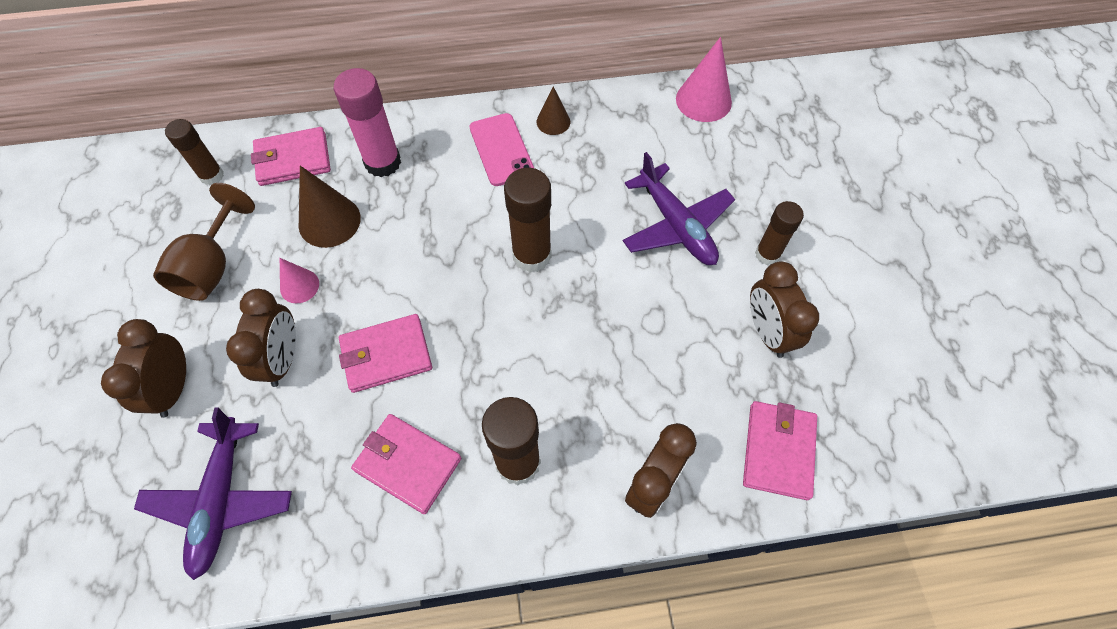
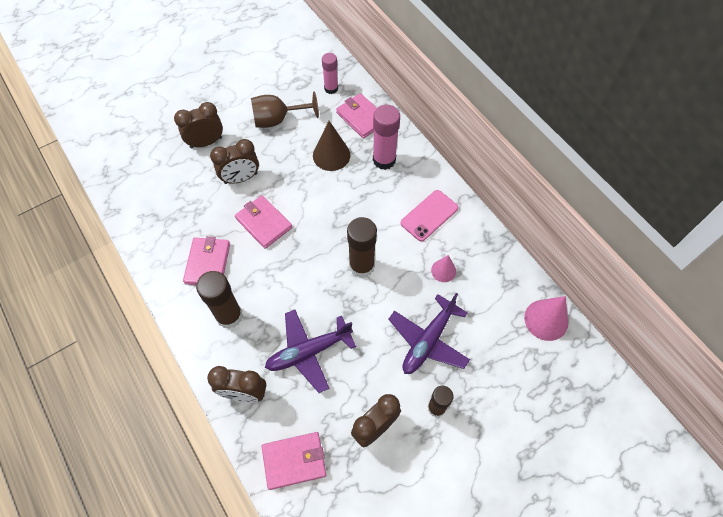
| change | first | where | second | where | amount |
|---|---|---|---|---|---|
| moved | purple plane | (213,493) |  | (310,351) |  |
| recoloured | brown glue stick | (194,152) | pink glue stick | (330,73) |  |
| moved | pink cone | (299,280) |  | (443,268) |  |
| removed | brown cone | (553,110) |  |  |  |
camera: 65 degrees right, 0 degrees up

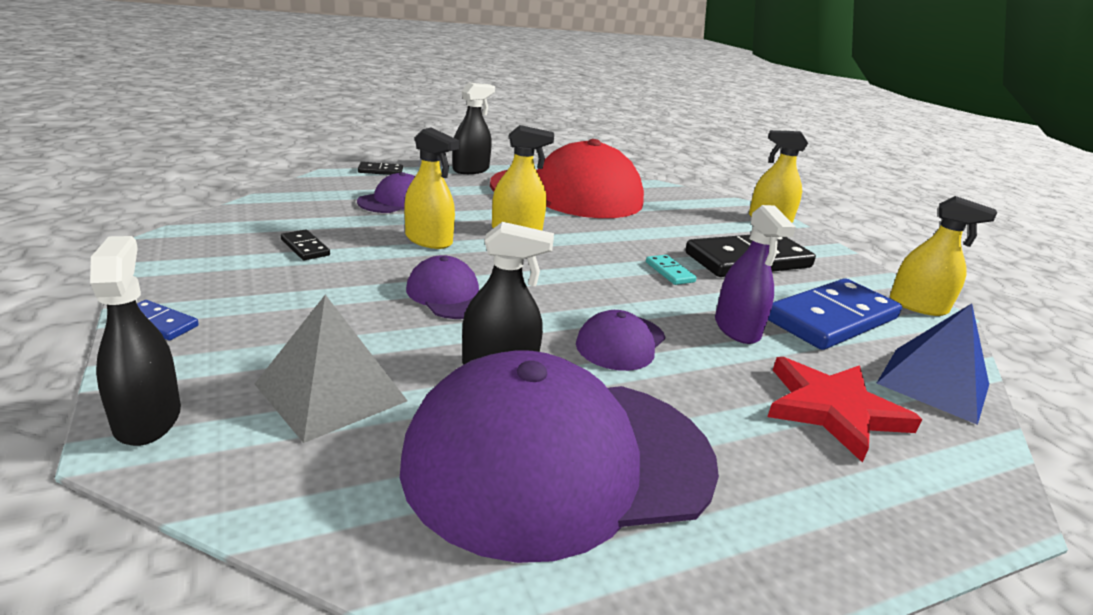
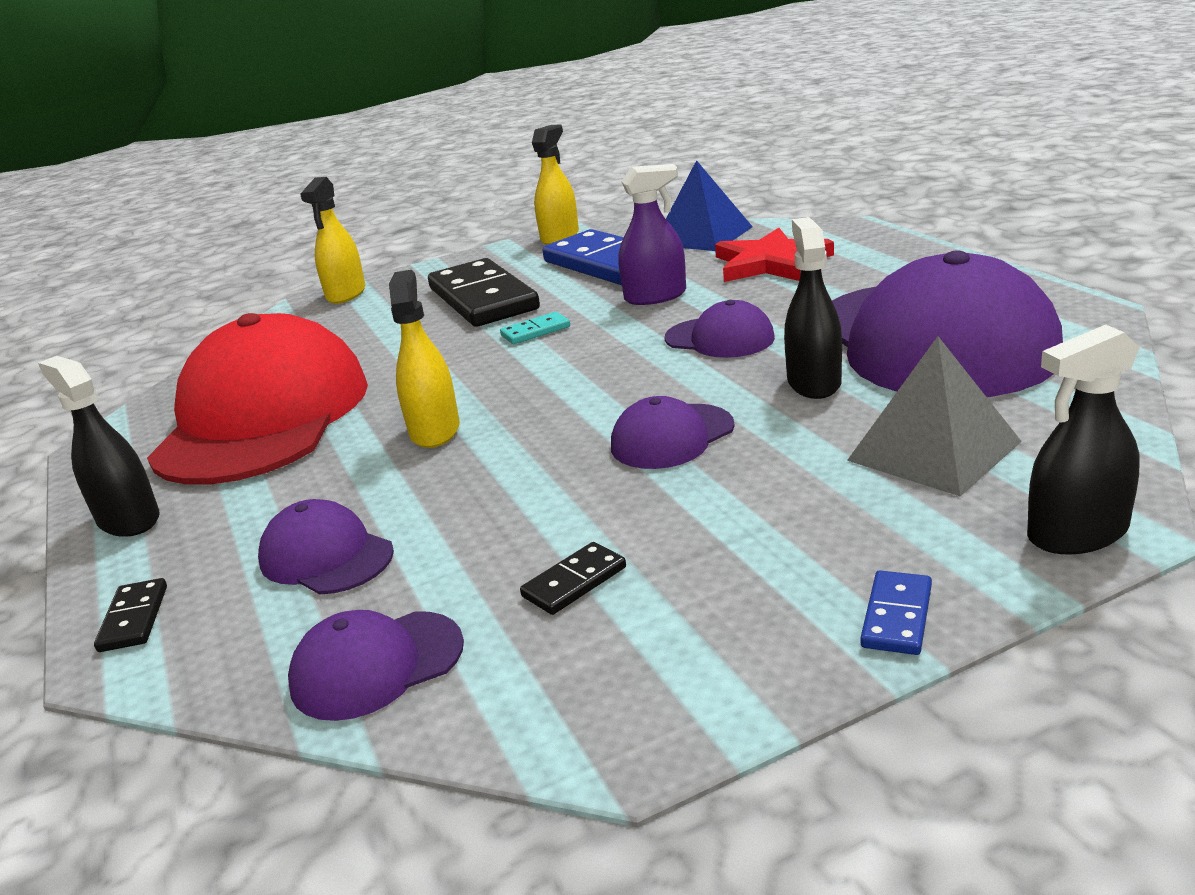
| change | first | where | second | where | amount |
|---|---|---|---|---|---|
| added |  |  | purple cap | (376,665) |  |
| removed | yellow spray bottle | (432,188) |  |  |  |
camera: 85 degrees left, 0 degrees up

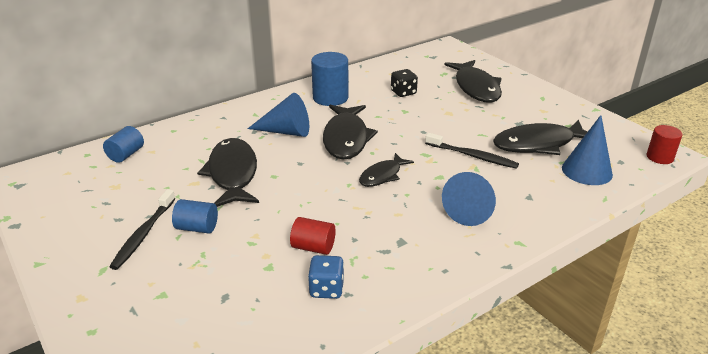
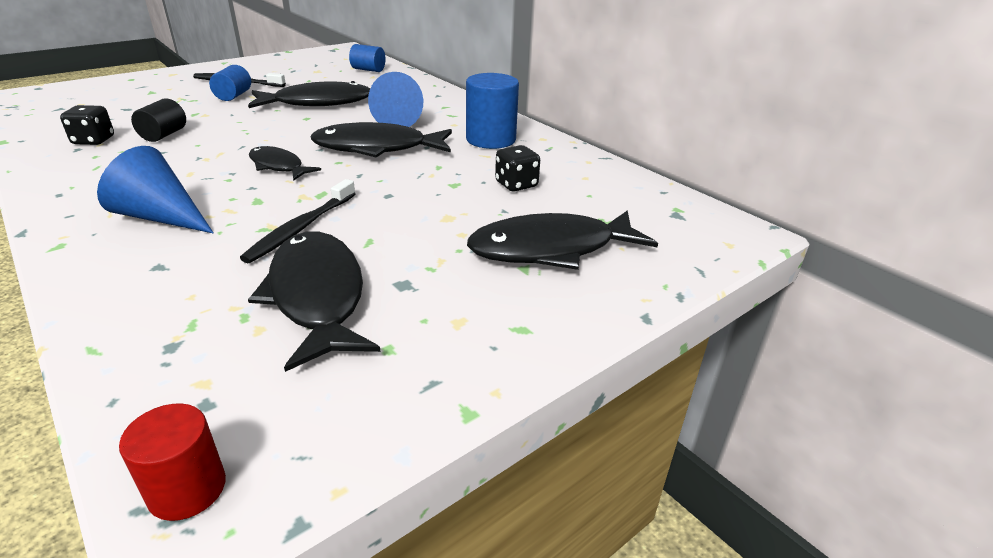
| change | first | where | second | where | amount |
|---|---|---|---|---|---|
| recoloured | blue dice | (326,277) | black dice | (87,125) |  |
| recoloured | red cylinder | (313,236) | black cylinder | (158,120) |  |
| removed | blue cone | (587,150) |  |  |  |
camera: 85 degrees right, 0 degrees up

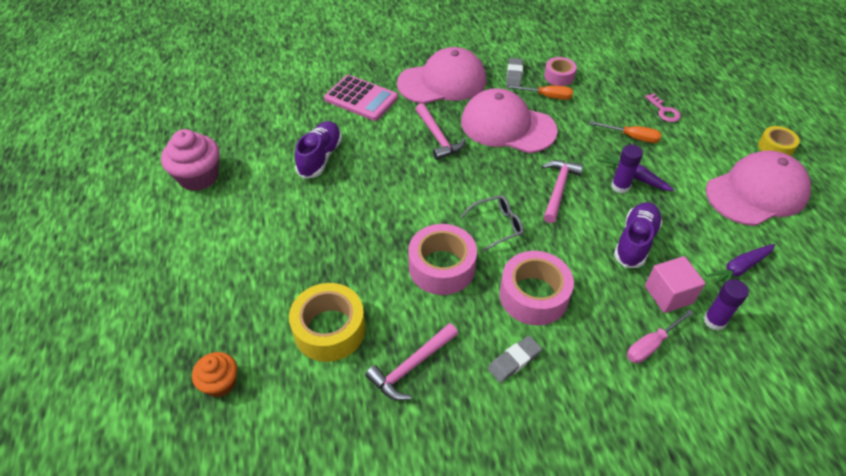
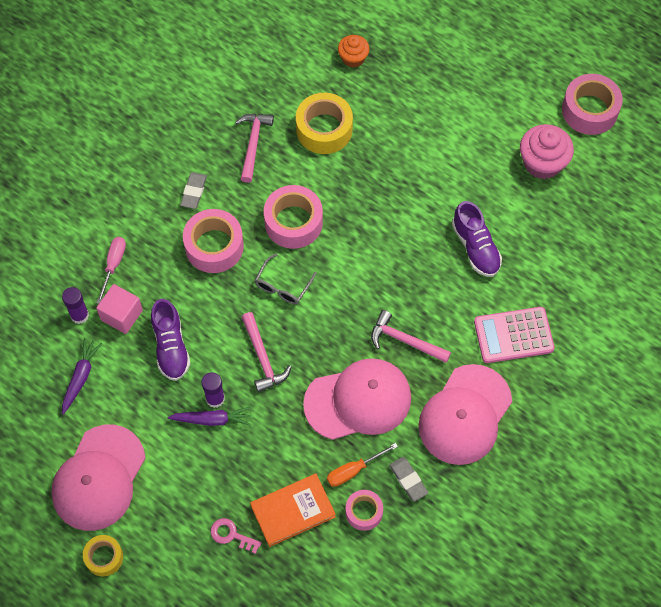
| change | first | where | second | where | amount |
|---|---|---|---|---|---|
| added |  |  | orange book | (293,510) |  |
| added |  |  | pink tape | (592,104) |  |
| removed | orange screwdriver | (625,132) |  |  |  |
camera: 140 degrees right, 15 degrees up

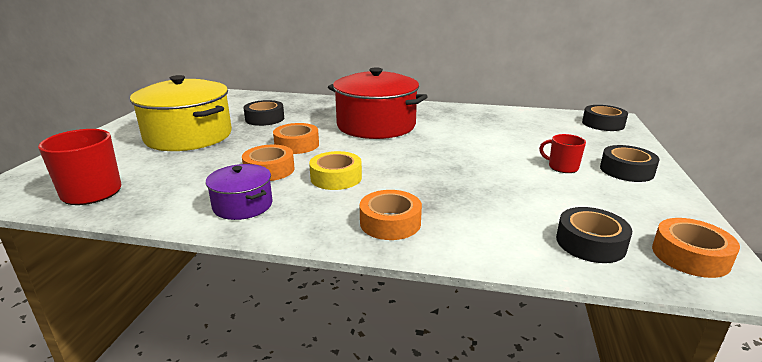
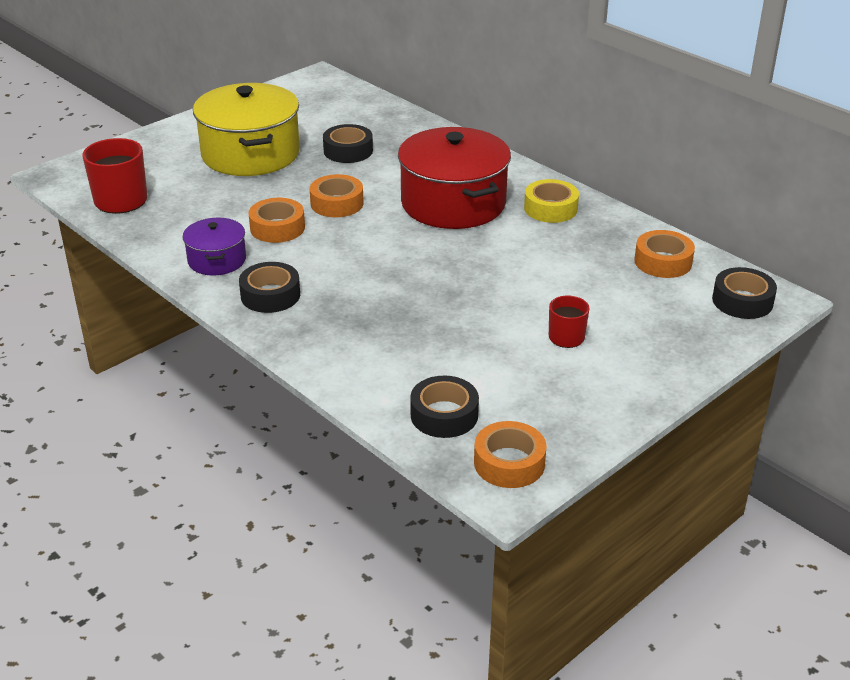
| change | first | where | second | where | amount |
|---|---|---|---|---|---|
| moved | black tape | (629,163) |  | (269,287) |  |
| moved | yellow tape | (335,170) |  | (551,201) |  |
| moved | orange tape | (391,215) |  | (664,254) |  |
camera: 35 degrees right, 10 degrees up

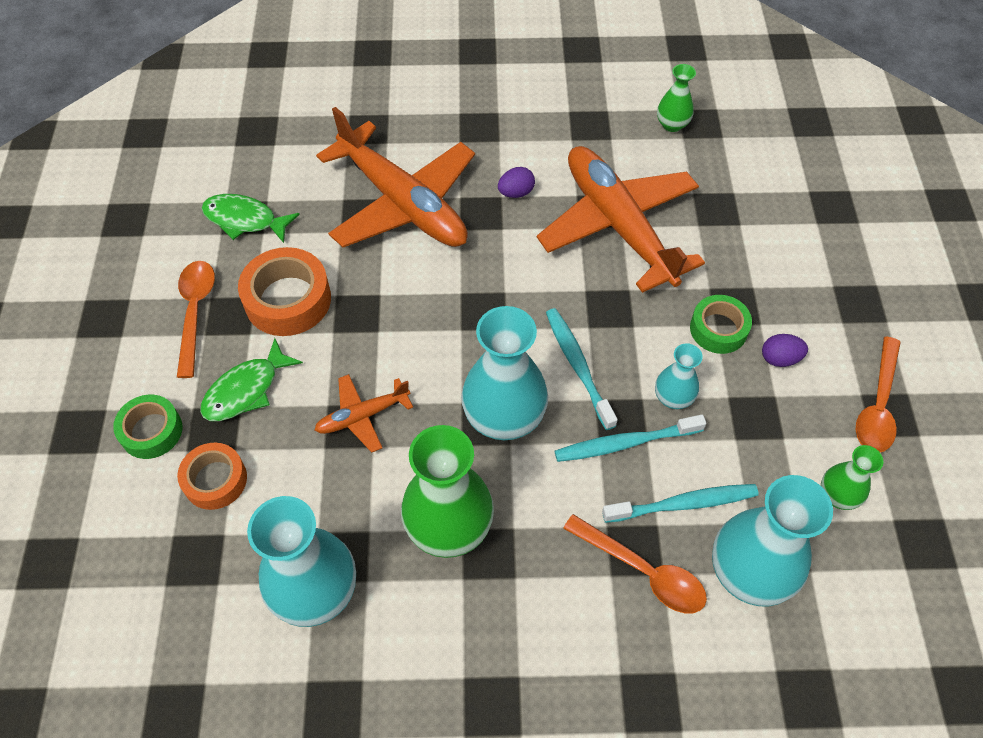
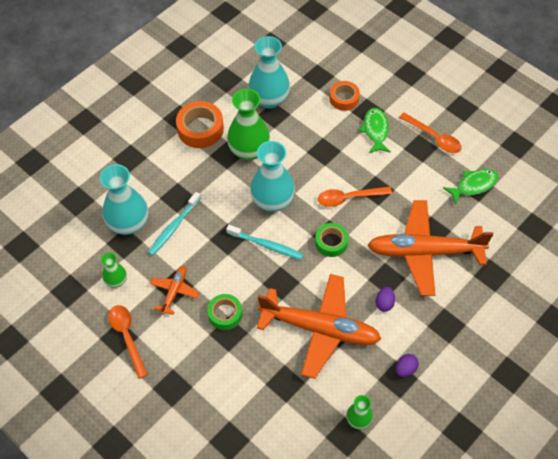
| change | first | where | second | where | amount |
|---|---|---|---|---|---|
| moved | orange plane | (364,413) |  | (174,290) |  |
| moved | orange tape | (284,291) |  | (200,124) |  |
| moved | green tape | (148,427) |  | (331,240) |  |
| moved | orange spoon | (635,563) |  | (355,197) |  |
| moved | purple egg | (785,350) |  | (407,365) |  |
| removed | turquoise toothbrush | (630,438) |  |  |  |
| removed | turquoise vase | (679,376) |  |  |  |
camera: 135 degrees right, 0 degrees up

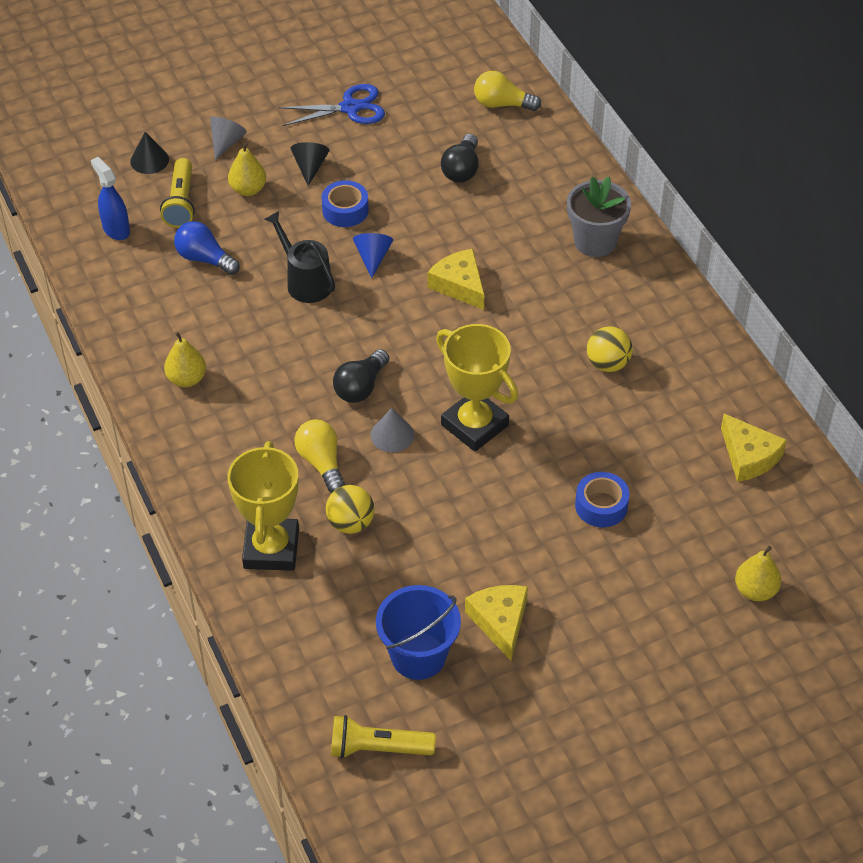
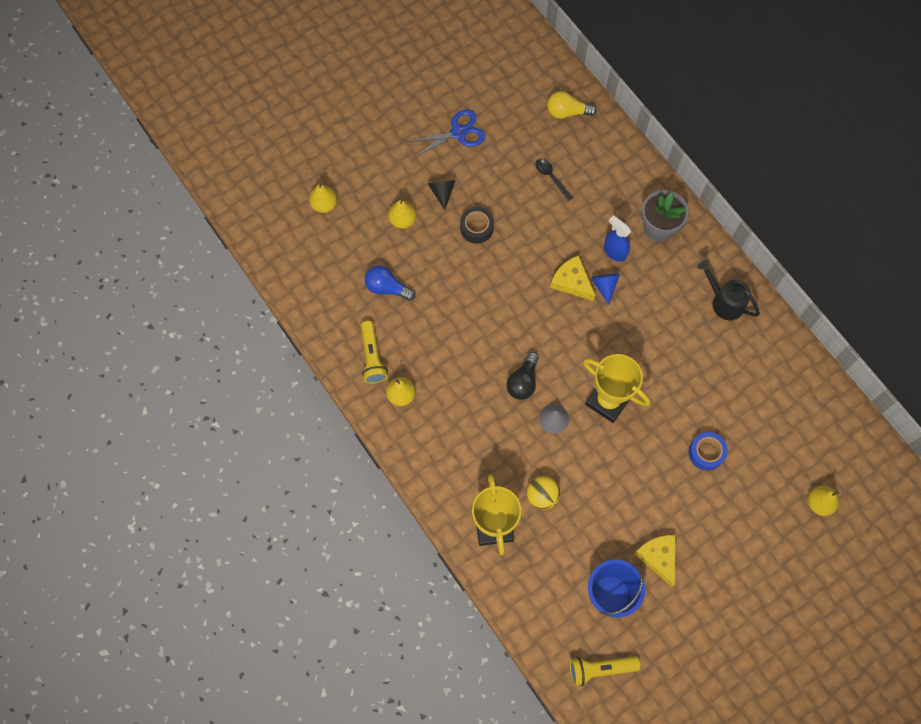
| change | first | where | second | where | amount |
|---|---|---|---|---|---|
| replaced | black cone | (149,153) | yellow pear | (323,198) |  |
| moved | yellow flashlight | (177,193) |  | (374,352) |  |
| recoloured | blue tape | (345,203) | black tape | (477,225) |  |
| replaced | black light bulb | (460,158) | black spoon | (554,180) |  |
| moved | blue cone | (373,255) |  | (605,289) |  |
| moved | blue spray bottle | (110,198) |  | (617,238) |  |
| moved | black watering can | (300,257) |  | (728,290) |  |
| removed | grey cone | (228,138) |  |  |  |
| removed | yellow light bulb | (319,456) |  |  |  |
| removed | yellow ball | (610,349) |  |  |  |
| removed | yellow cheese | (754,448) |  |  |  |
camera: 10 degrees left, 20 degrees up

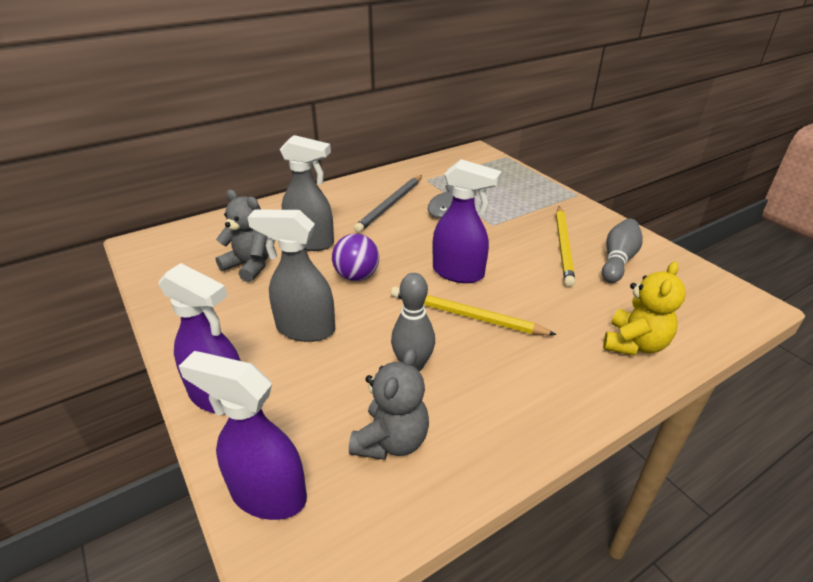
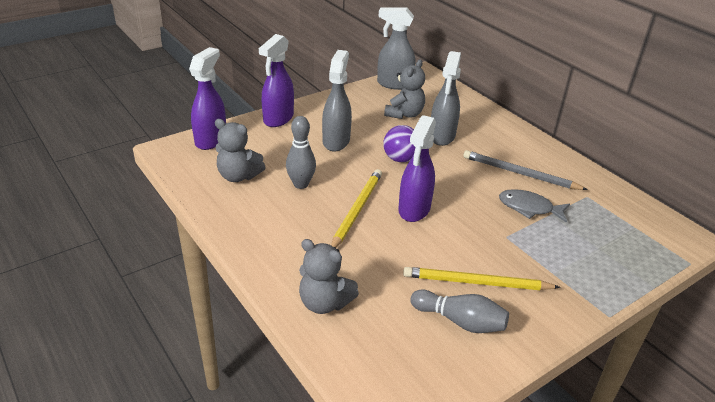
| change | first | where | second | where | amount |
|---|---|---|---|---|---|
| recoloured | yellow teddy bear | (644,308) | grey teddy bear | (329,276) |  |
| added |  |  | grey spray bottle | (396,48) |  |
camera: 85 degrees right, 0 degrees up

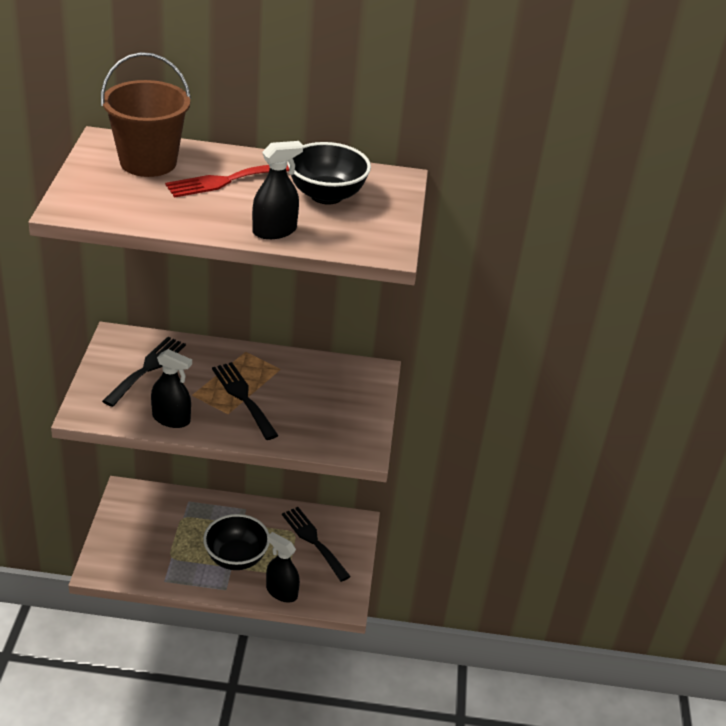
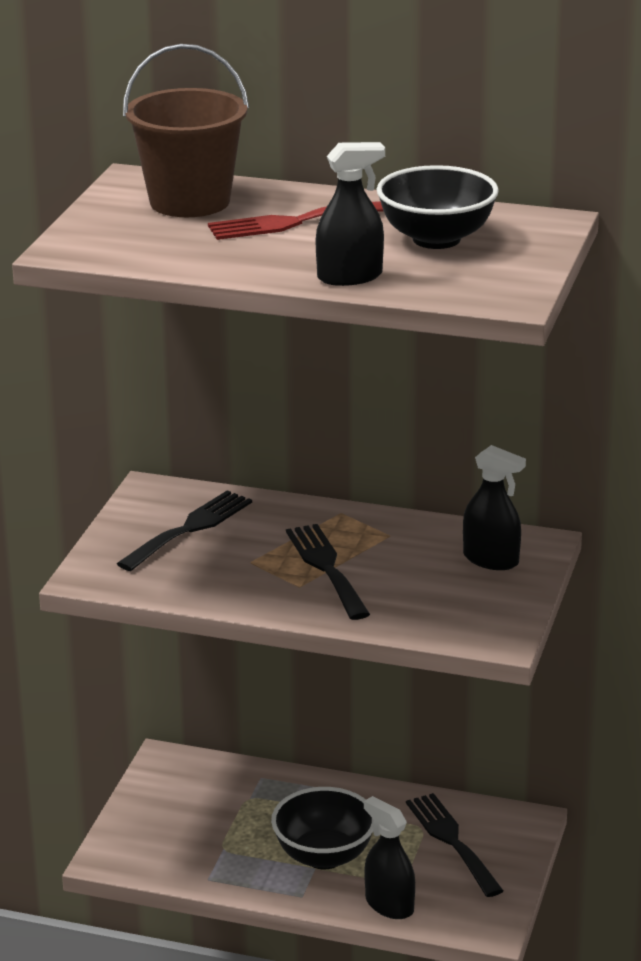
| change | first | where | second | where | amount |
|---|---|---|---|---|---|
| moved | black spray bottle | (171,388) |  | (494,507) |  |
camera: 15 degrees right, 10 degrees down

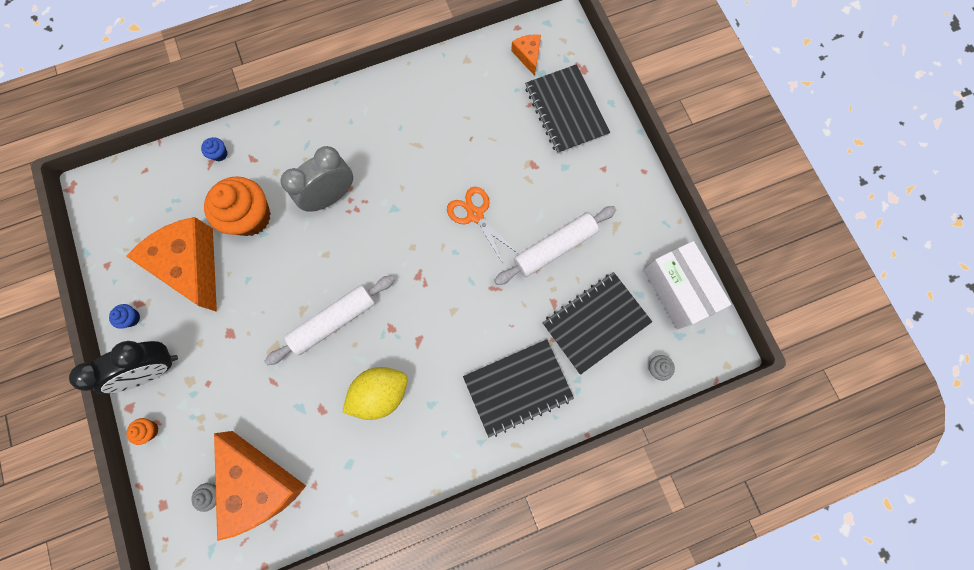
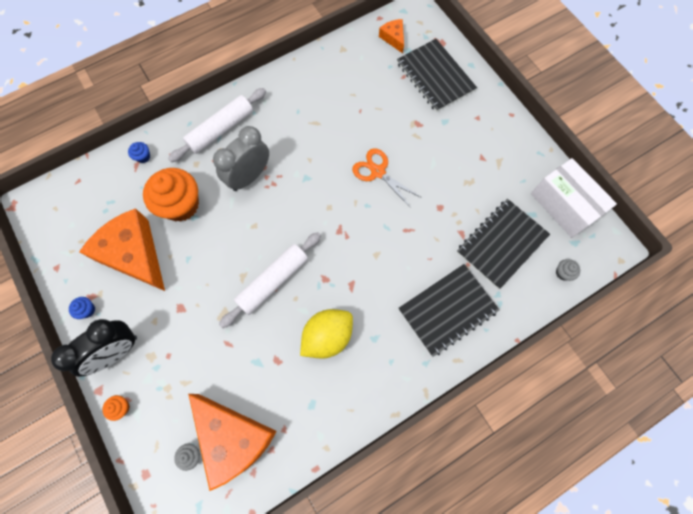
| change | first | where | second | where | amount |
|---|---|---|---|---|---|
| moved | white rolling pin | (555,245) |  | (217,125) |  |
camera: 10 degrees left, 5 degrees down

